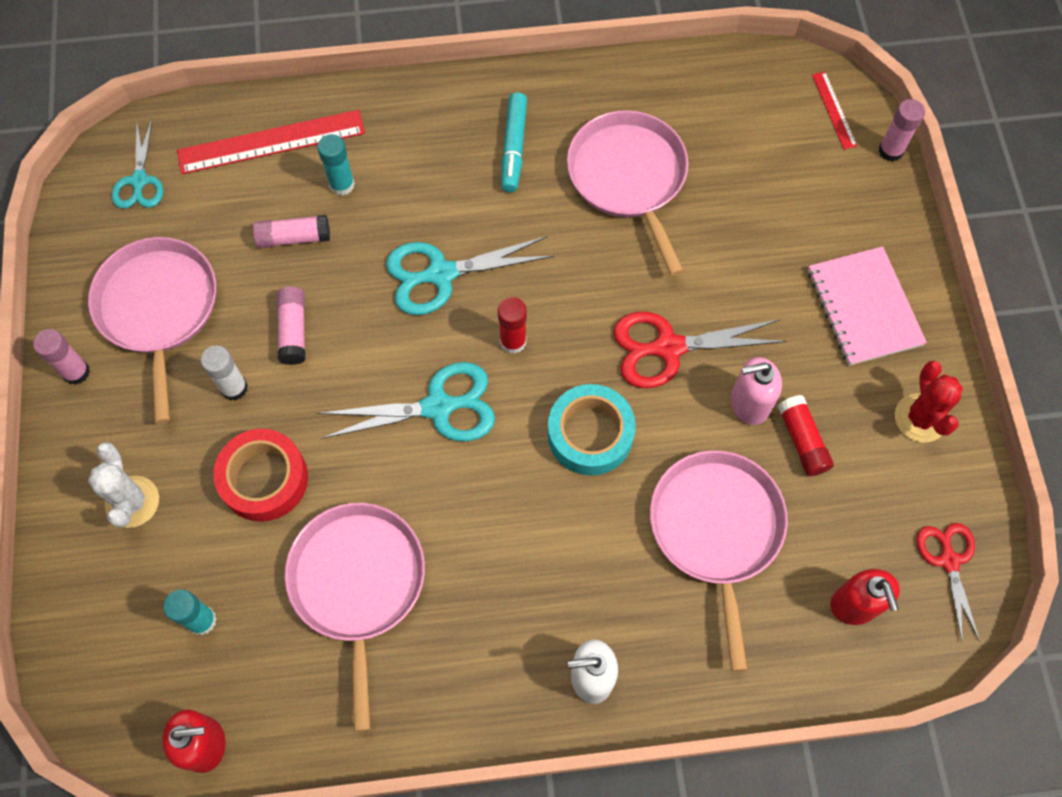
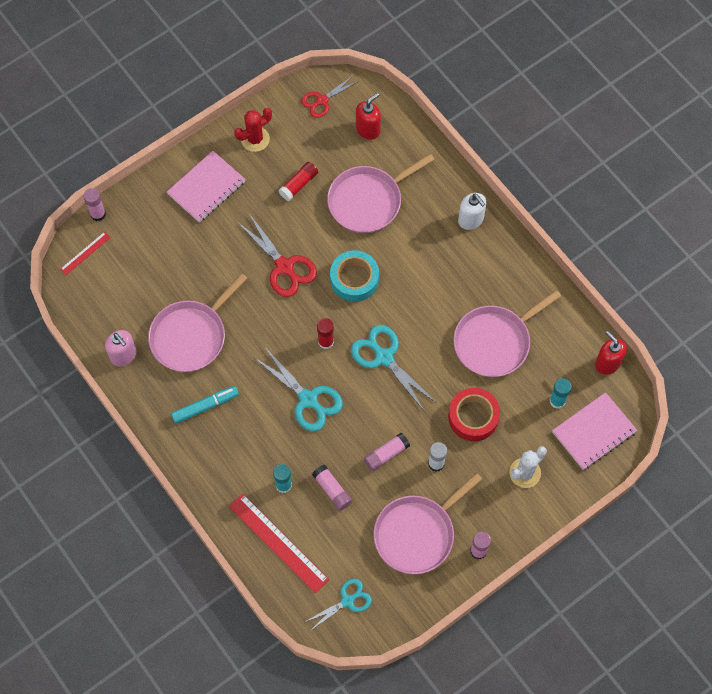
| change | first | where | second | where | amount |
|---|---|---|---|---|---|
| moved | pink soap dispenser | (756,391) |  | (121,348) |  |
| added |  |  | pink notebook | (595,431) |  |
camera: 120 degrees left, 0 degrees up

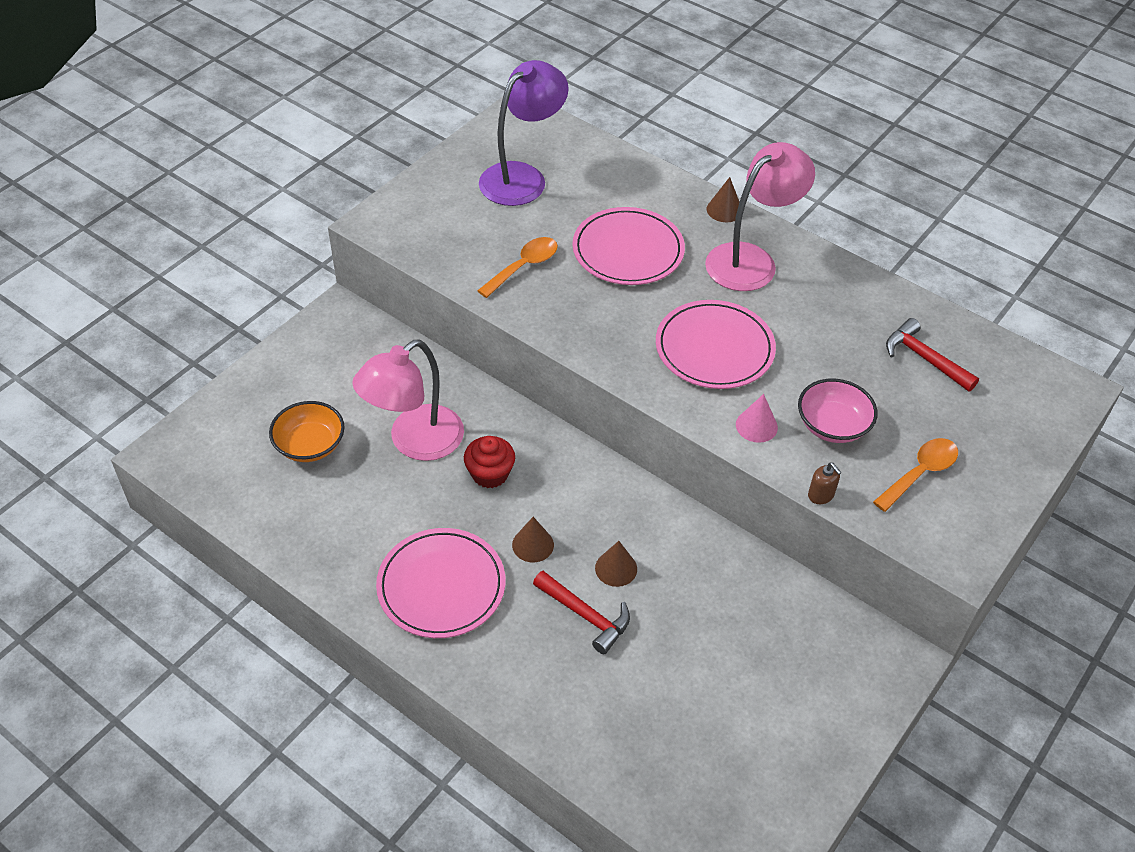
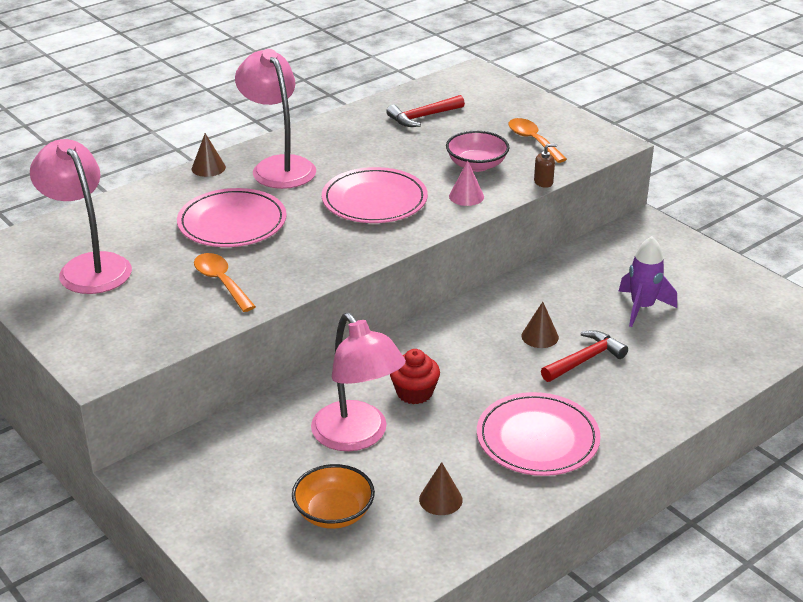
| change | first | where | second | where | amount |
|---|---|---|---|---|---|
| recoloured | purple lamp | (524,133) | pink lamp | (81,216) |  |
| moved | brown cone | (533,539) |  | (441,488) |  |
| added |  |  | purple rocket | (647,281) |  |
camera: 75 degrees left, 15 degrees down

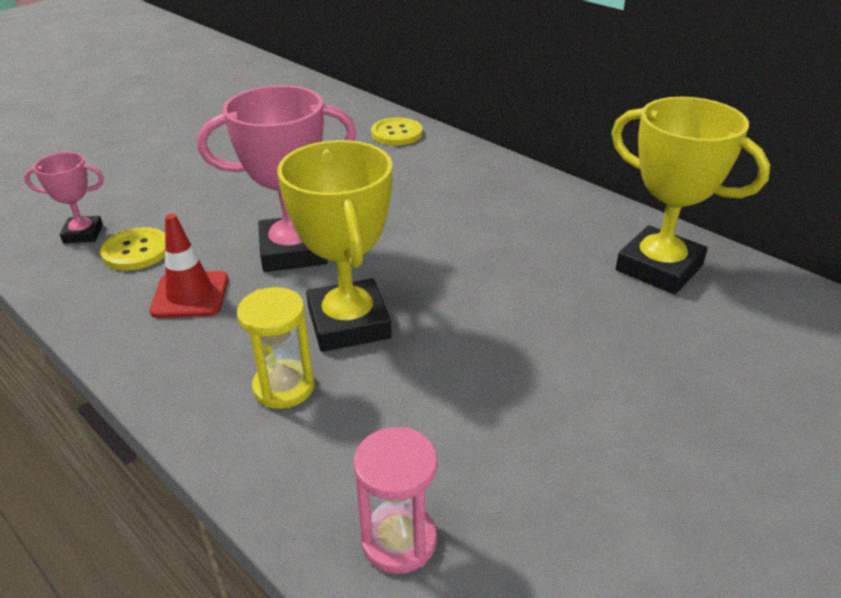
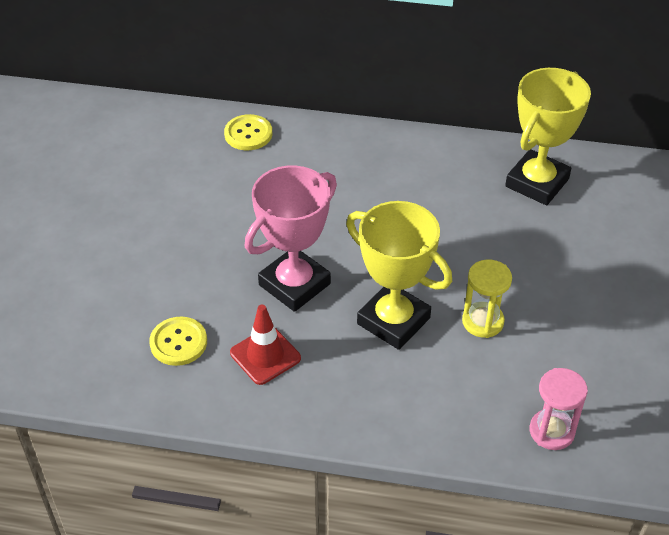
| change | first | where | second | where | amount |
|---|---|---|---|---|---|
| moved | yellow hourglass | (276,348) |  | (487,299) |  |
| turned | yellow trophy | (690,195) |  | (548,136) | 60 degrees counterclockwise |
| removed | pink trophy | (64,197) |  |  |  |
camera: 35 degrees left, 10 degrees up

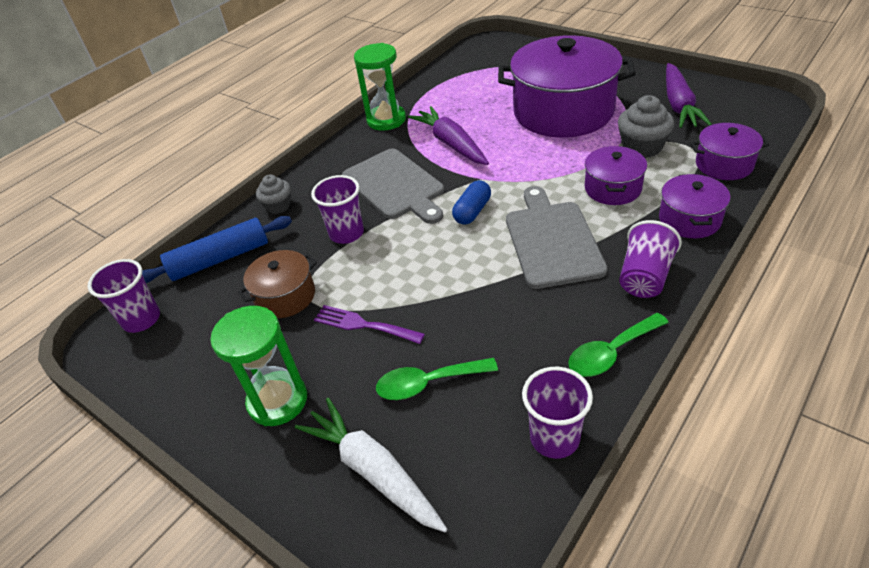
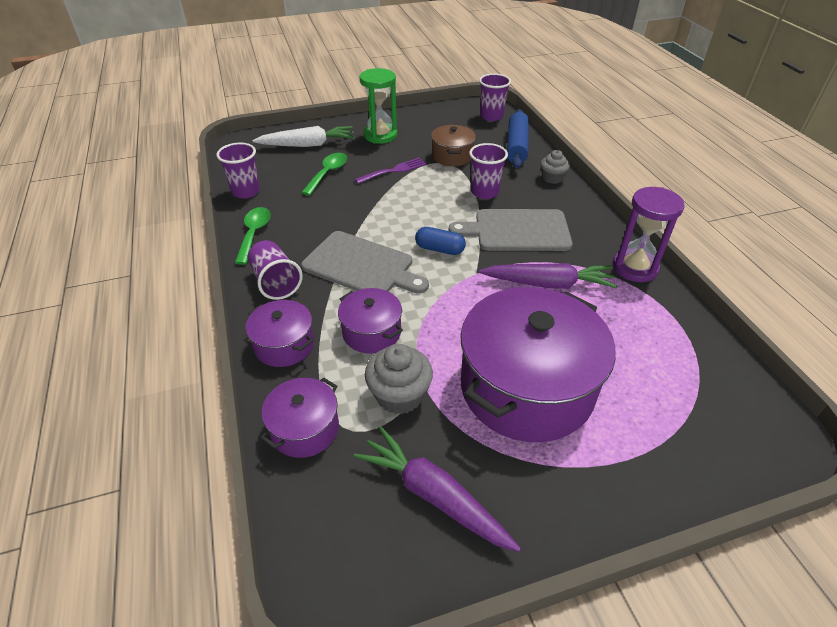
| change | first | where | second | where | amount |
|---|---|---|---|---|---|
| turned | blue capsule | (471,202) |  | (440,241) | 45 degrees counterclockwise |
| recoloured | green hourglass | (380,87) | purple hourglass | (648,234) |  |
camera: 120 degrees right, 0 degrees up

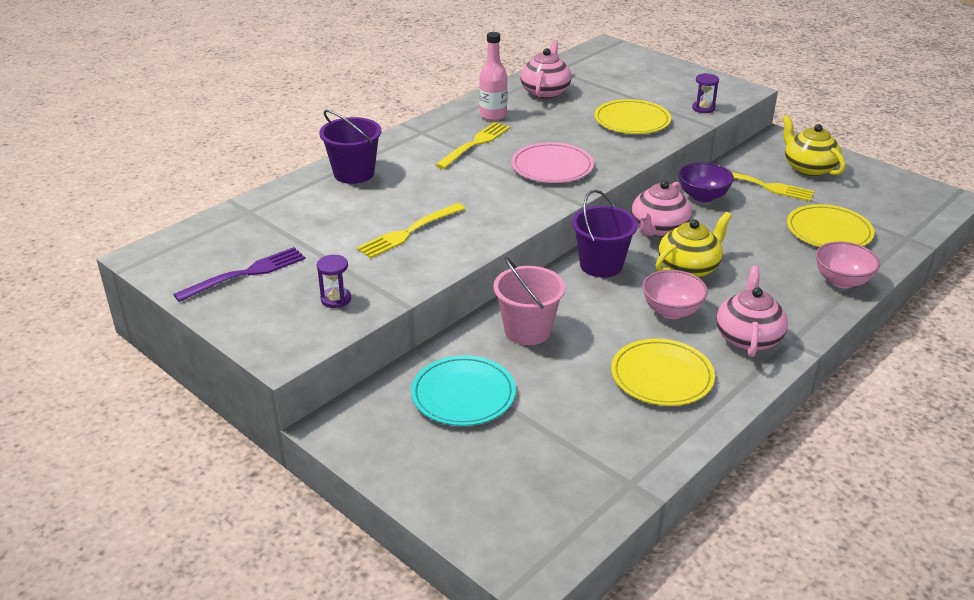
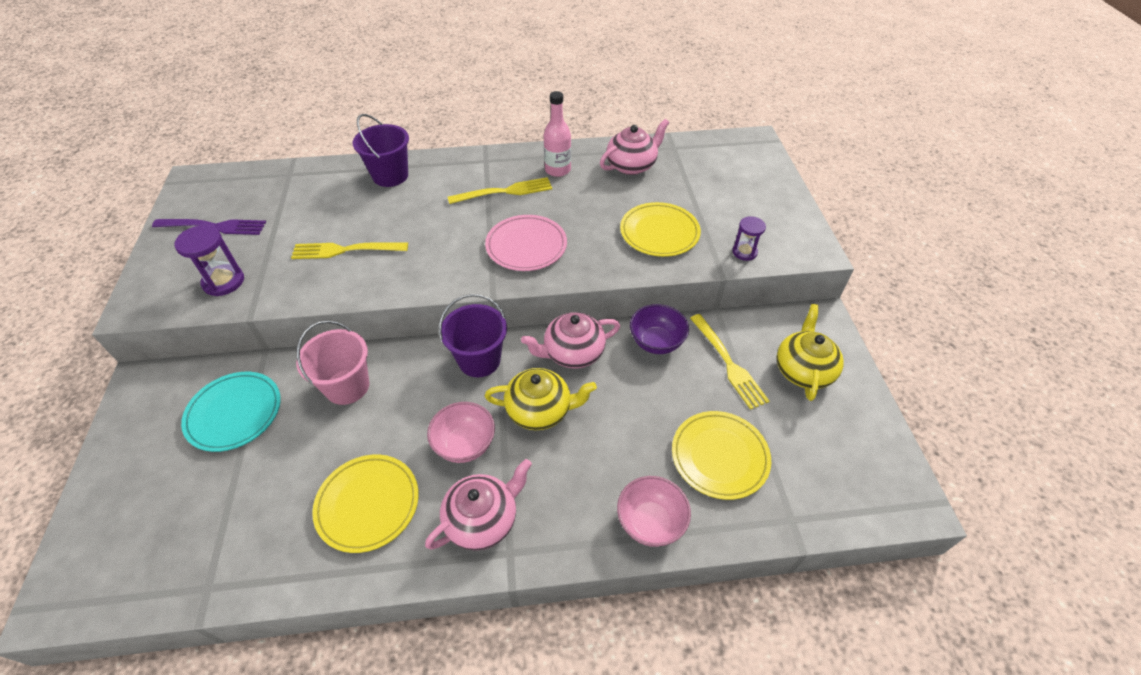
| change | first | where | second | where | amount |
|---|---|---|---|---|---|
| resized | purple hourglass | (334,281) |  | (209,260) | x1.53 |
camera: 40 degrees right, 15 degrees up

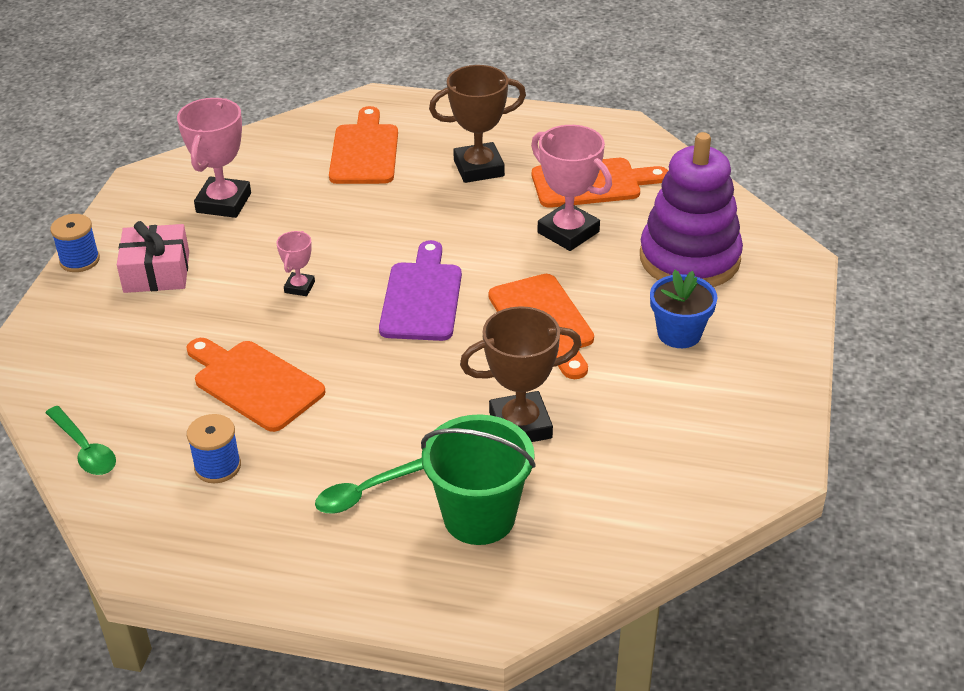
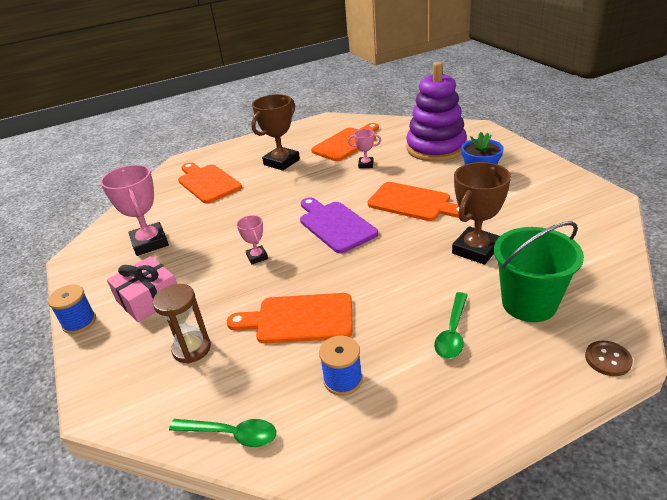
| change | first | where | second | where | amount |
|---|---|---|---|---|---|
| added |  |  | brown hourglass | (181,324) |  |
| resized | pink trophy | (571,188) |  | (364,148) | x0.52 |
| added |  |  | brown button | (609,358) |  |
camera: 35 degrees left, 5 degrees down

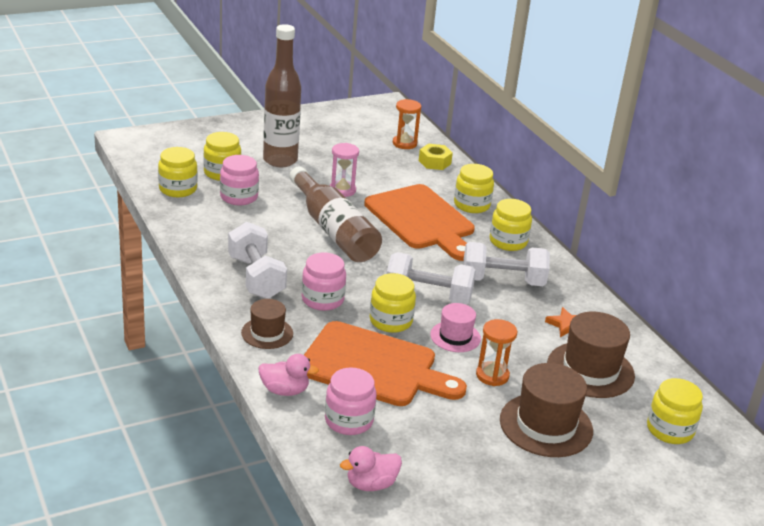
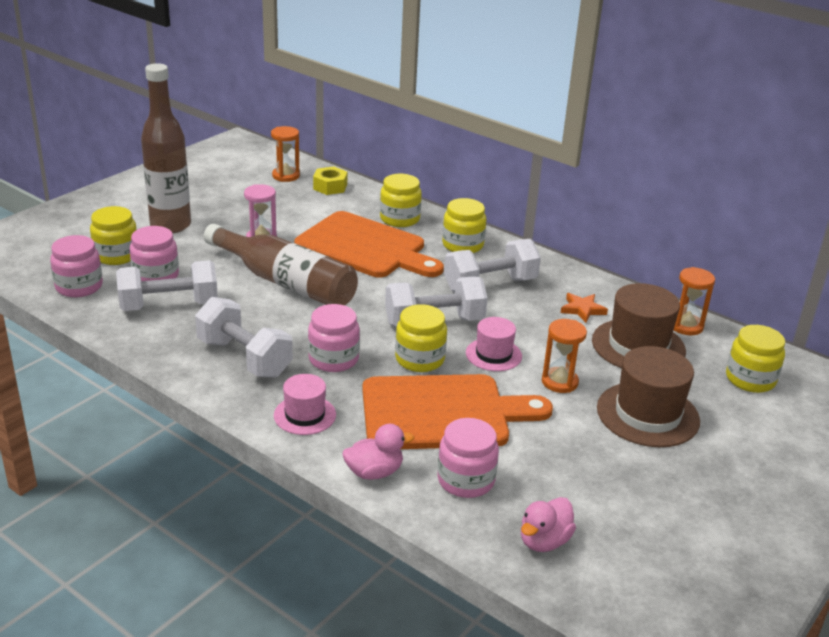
| change | first | where | second | where | amount |
|---|---|---|---|---|---|
| recoloured | yellow jar | (178,172) | pink jar | (76,266) |  |
| added |  |  | white dumbbell | (167,285) |  |
| recoloured | brown hat | (267,324) | pink hat | (305,404) |  |
| added |  |  | orange hourglass | (694,301) |  |
camera: 25 degrees left, 0 degrees up

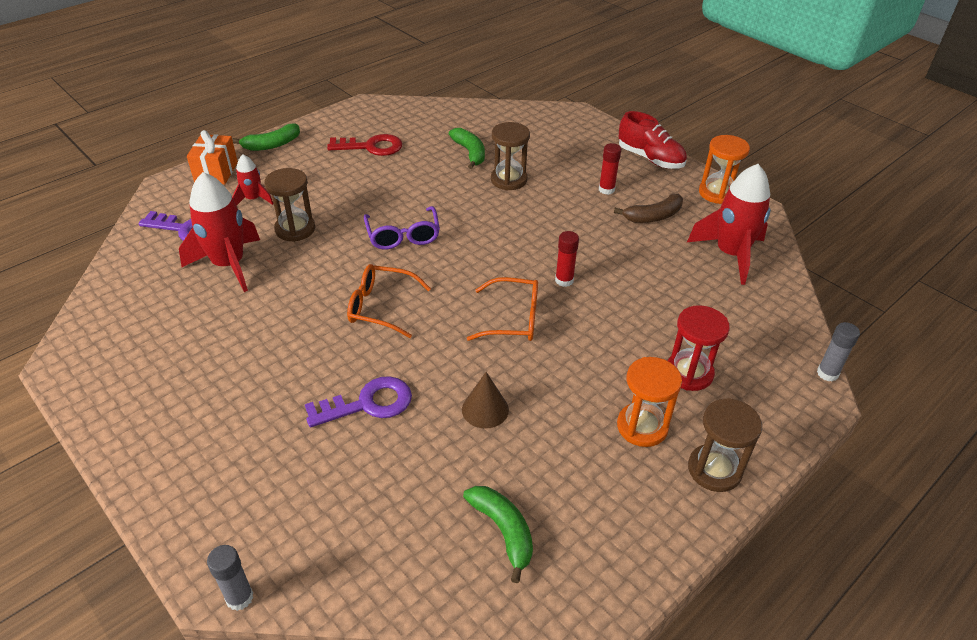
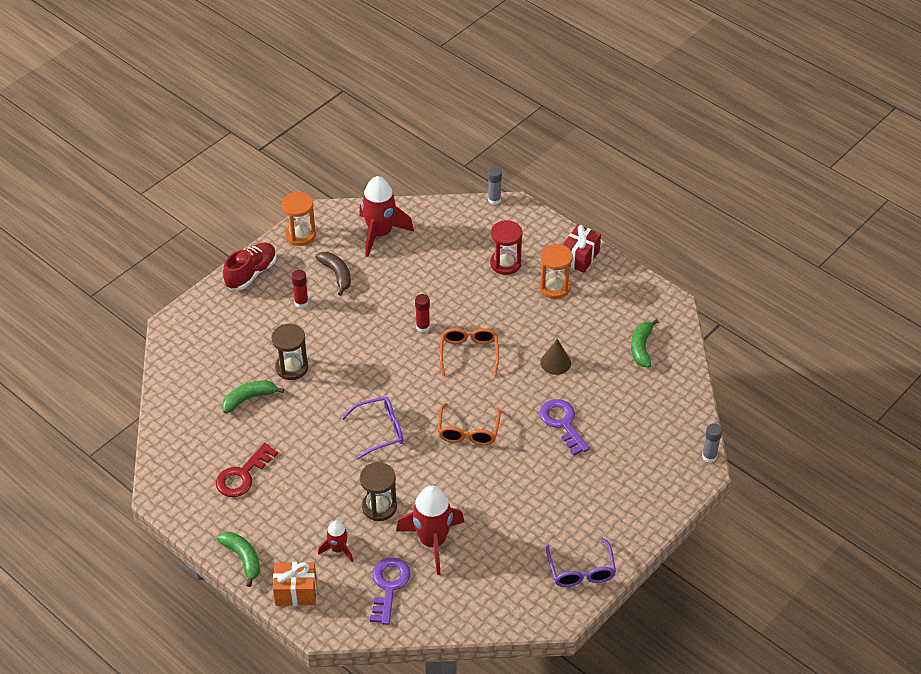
| change | first | where | second | where | amount |
|---|---|---|---|---|---|
| turned | red key | (364,145) |  | (247,470) | 135 degrees counterclockwise |
| added |  |  | purple glasses | (581,562) |  |
| replaced | brown hourglass | (725,445) | red gift | (582,249) |  |
| turned | green banana | (498,534) |  | (645,343) | 45 degrees counterclockwise |
camera: 95 degrees left, 5 degrees up

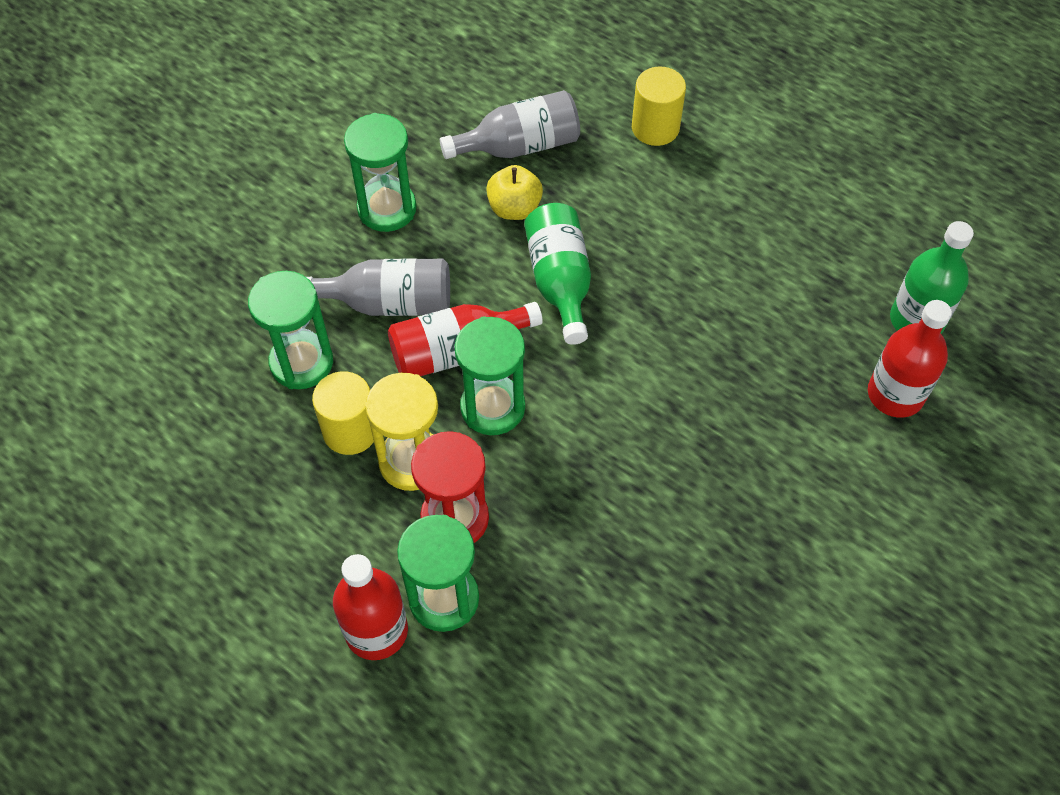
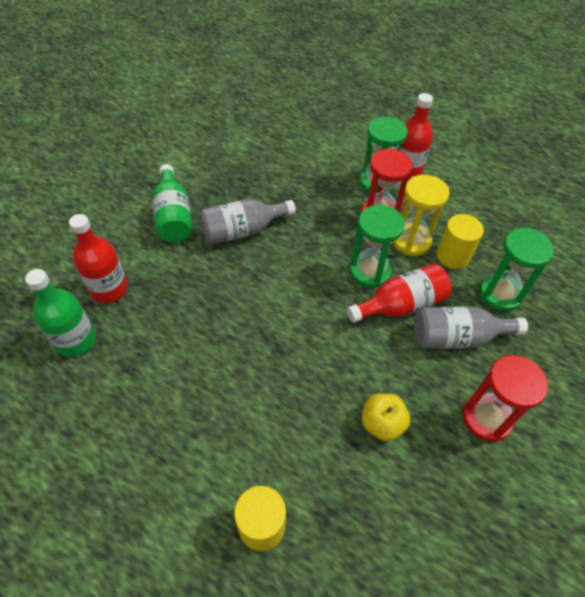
| change | first | where | second | where | amount |
|---|---|---|---|---|---|
| moved | green bottle | (557,274) |  | (172,203) |  |
| moved | grey bottle | (510,124) |  | (248,222) |  |
| recoloured | green hourglass | (380,172) | red hourglass | (505,398) |  |
camera: 175 degrees right, 5 degrees down

